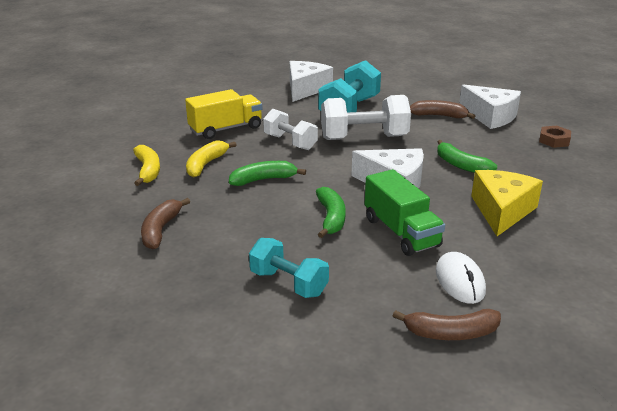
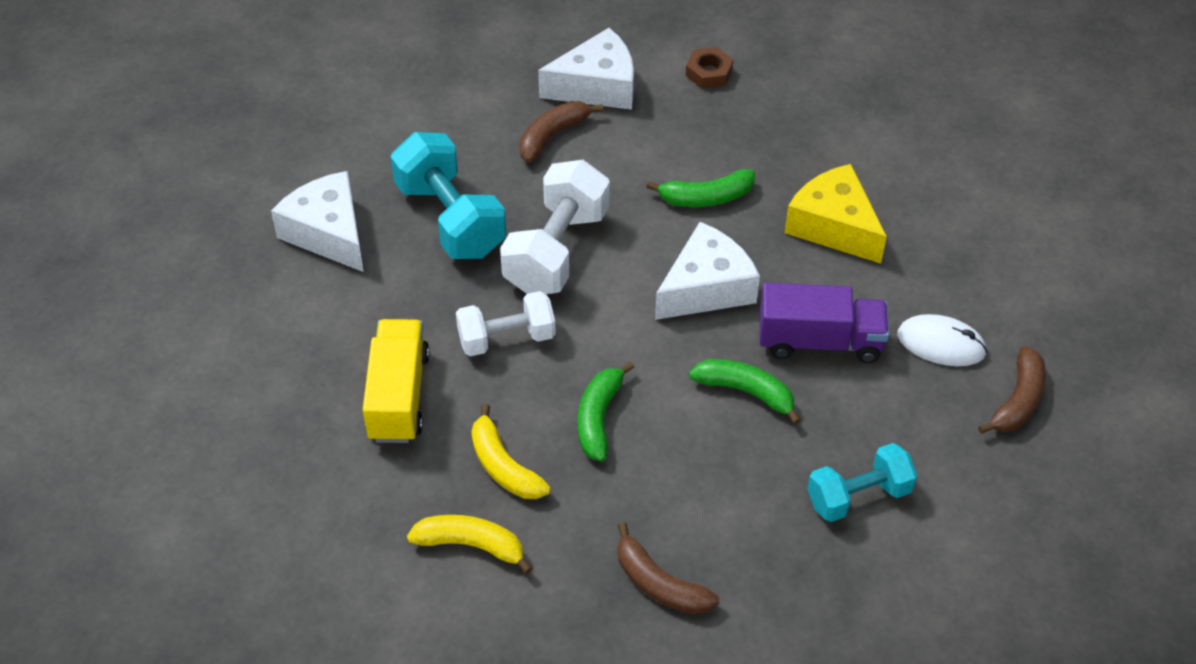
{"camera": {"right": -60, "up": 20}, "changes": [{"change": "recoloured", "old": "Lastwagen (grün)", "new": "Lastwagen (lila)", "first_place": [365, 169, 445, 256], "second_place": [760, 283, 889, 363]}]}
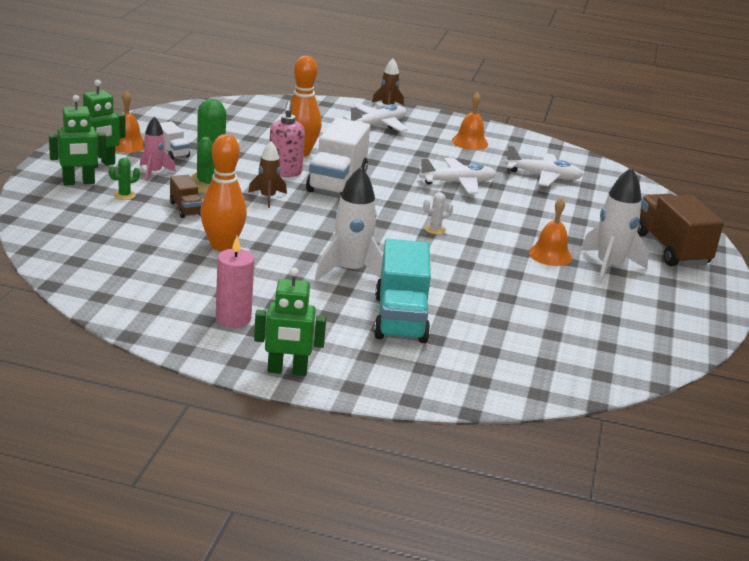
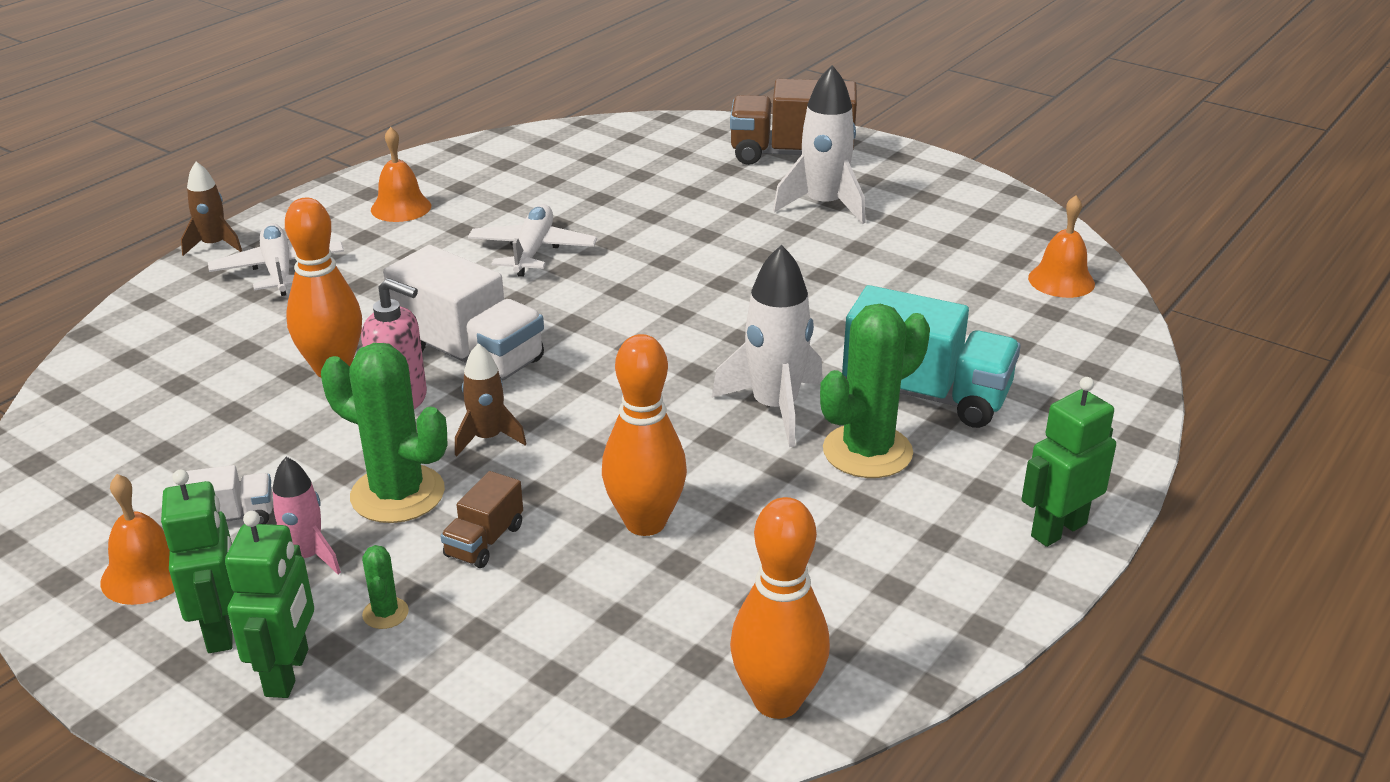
{"camera": {"right": -65, "up": 5}, "changes": [{"change": "removed", "old": "Flugzeug (weiß)", "first_place": [505, 145, 583, 186]}, {"change": "turned", "old": "Lastwagen (braun)", "first_place": [170, 174, 202, 218], "second_place": [441, 471, 523, 568], "degrees": 120}, {"change": "removed", "old": "Kaktus (weiß)", "first_place": [423, 192, 453, 234]}, {"change": "moved", "old": "Glocke (orange)", "first_place": [529, 198, 572, 266], "second_place": [1028, 195, 1095, 298]}, {"change": "removed", "old": "Kerze (rosa)", "first_place": [216, 236, 254, 328]}, {"change": "turned", "old": "Roboter (grün)", "first_place": [254, 268, 327, 376], "second_place": [1021, 377, 1116, 547], "degrees": -150}, {"change": "added", "new": "Kaktus (grün)", "second_place": [820, 304, 930, 478]}, {"change": "added", "new": "Bowlingkegel (orange)", "second_place": [730, 497, 830, 719]}]}
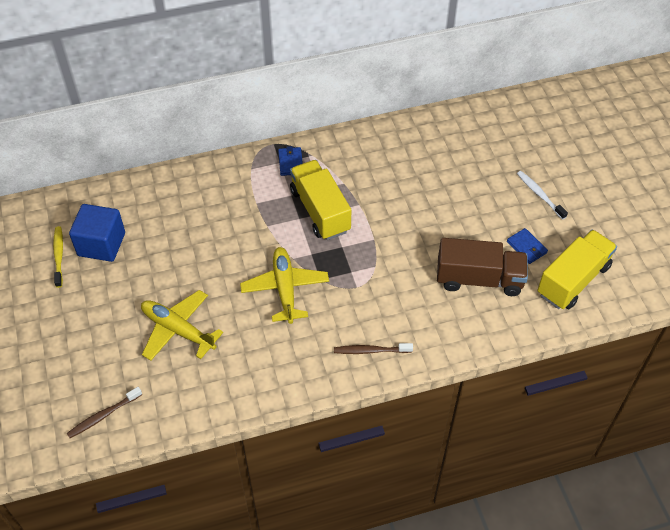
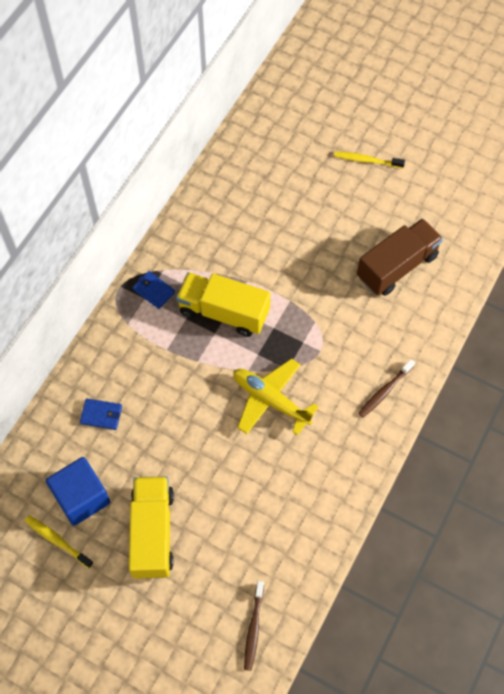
{"camera": {"right": -45, "up": 10}, "changes": [{"change": "recoloured", "old": "Zahnbürste (weiß)", "new": "Zahnbürste (gelb)", "first_place": [517, 171, 568, 220], "second_place": [334, 151, 405, 168]}, {"change": "moved", "old": "Geldbörse (blau)", "first_place": [507, 228, 548, 264], "second_place": [80, 398, 122, 430]}, {"change": "moved", "old": "Lastwagen (gelb)", "first_place": [537, 230, 617, 309], "second_place": [129, 476, 174, 579]}, {"change": "removed", "old": "Flugzeug (gelb)", "first_place": [141, 290, 223, 361]}]}
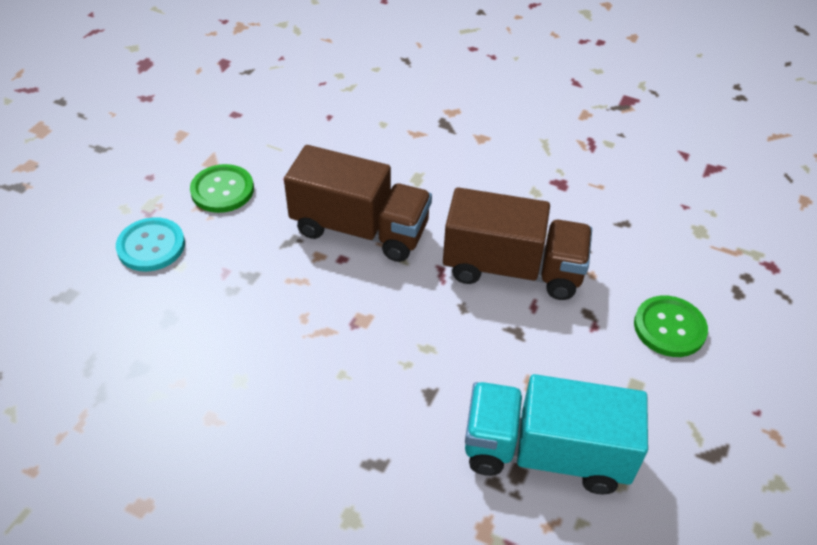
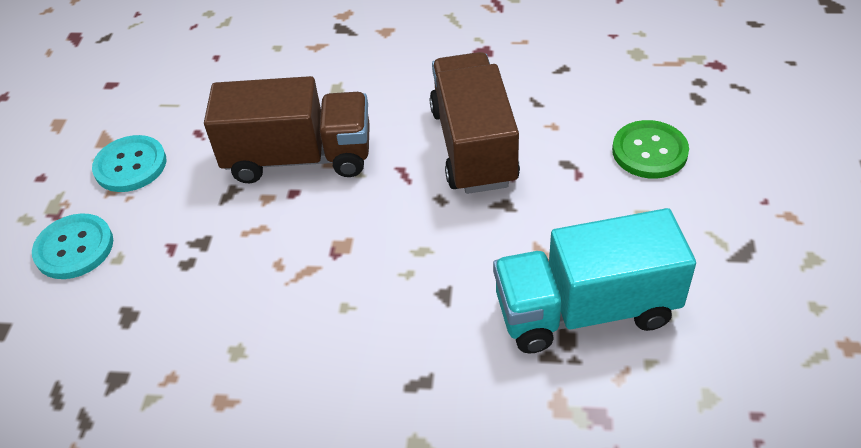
{"camera": {"right": -15, "up": 0}, "changes": [{"change": "recoloured", "old": "Knopf (grün)", "new": "Knopf (türkis)", "first_place": [190, 164, 254, 213], "second_place": [92, 135, 166, 192]}, {"change": "turned", "old": "Lastwagen (braun)", "first_place": [443, 187, 592, 300], "second_place": [429, 52, 520, 194], "degrees": -90}]}
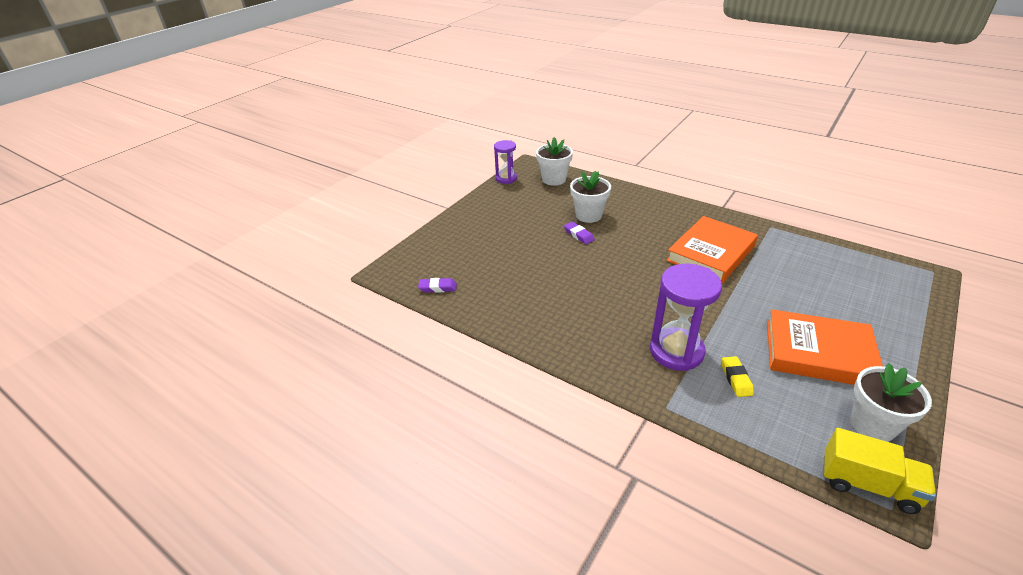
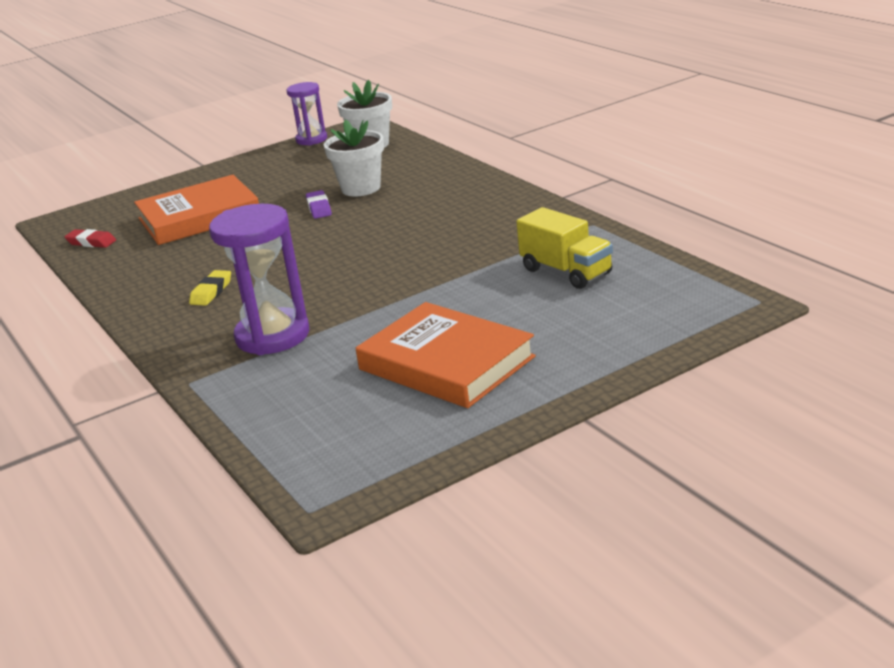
{"camera": {"right": 25, "up": -10}, "changes": [{"change": "moved", "old": "Buch (orange)", "first_place": [666, 216, 758, 283], "second_place": [134, 175, 259, 245]}, {"change": "recoloured", "old": "Radiergummi (lila)", "new": "Radiergummi (rot)", "first_place": [418, 278, 457, 293], "second_place": [65, 229, 116, 248]}, {"change": "moved", "old": "Radiergummi (gelb)", "first_place": [722, 356, 754, 397], "second_place": [189, 270, 231, 306]}, {"change": "removed", "old": "Blumentopf (weiß)", "first_place": [850, 363, 932, 442]}, {"change": "moved", "old": "Lastwagen (gelb)", "first_place": [823, 428, 936, 514], "second_place": [516, 207, 613, 289]}]}
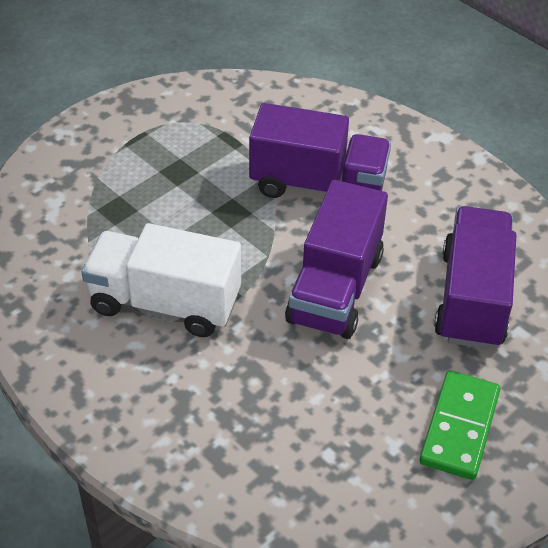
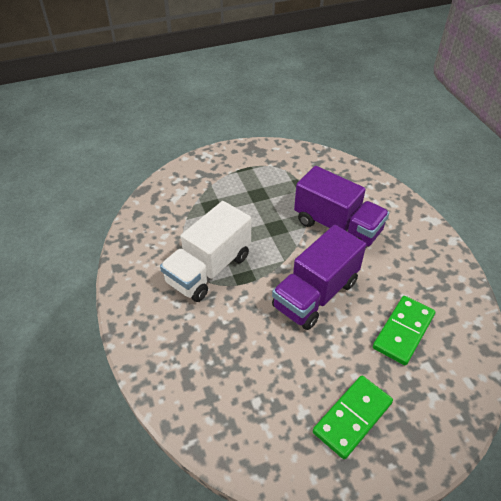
{"camera": {"right": 25, "up": 0}, "changes": [{"change": "replaced", "old": "Lastwagen (lila)", "new": "Dominostein (grün)", "first_place": [434, 206, 517, 349], "second_place": [373, 296, 435, 365]}, {"change": "turned", "old": "Lastwagen (weiß)", "first_place": [81, 223, 241, 337], "second_place": [160, 201, 251, 302], "degrees": -90}]}
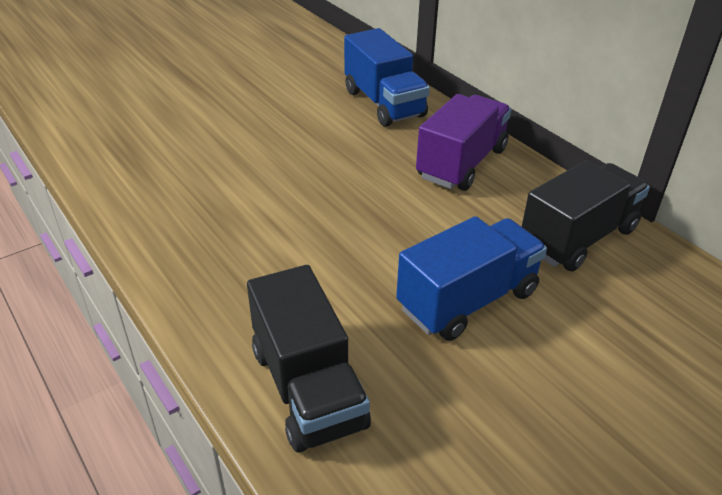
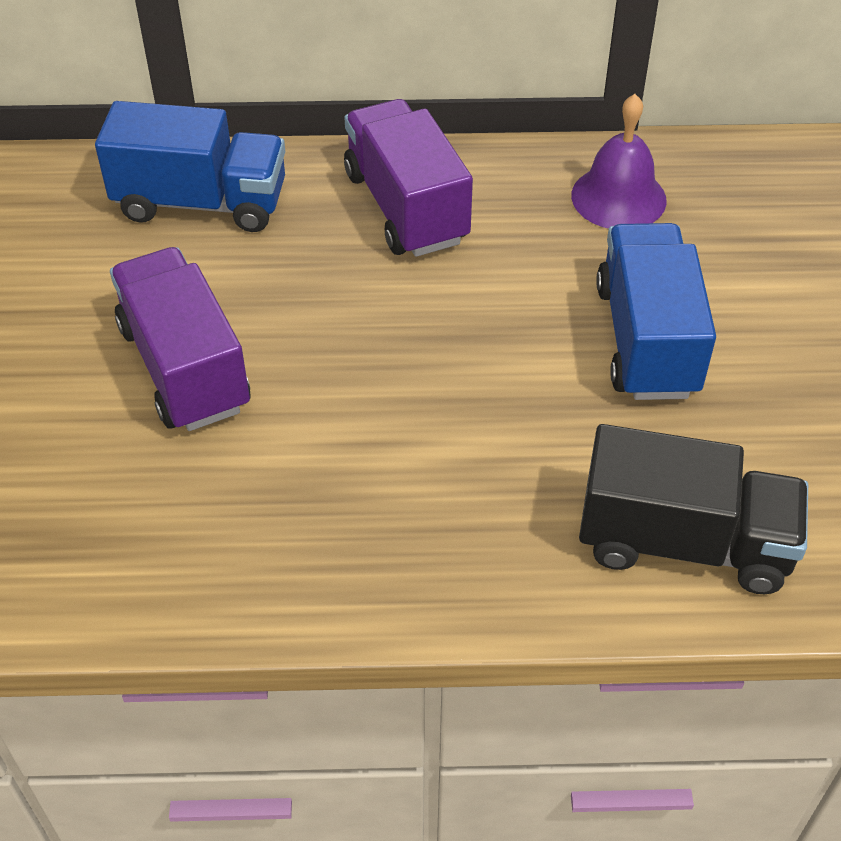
{"camera": {"right": -55, "up": 10}, "changes": [{"change": "replaced", "old": "Lastwagen (schwarz)", "new": "Glocke (lila)", "first_place": [522, 160, 650, 271], "second_place": [571, 94, 667, 229]}, {"change": "added", "new": "Lastwagen (lila)", "second_place": [110, 247, 250, 431]}]}
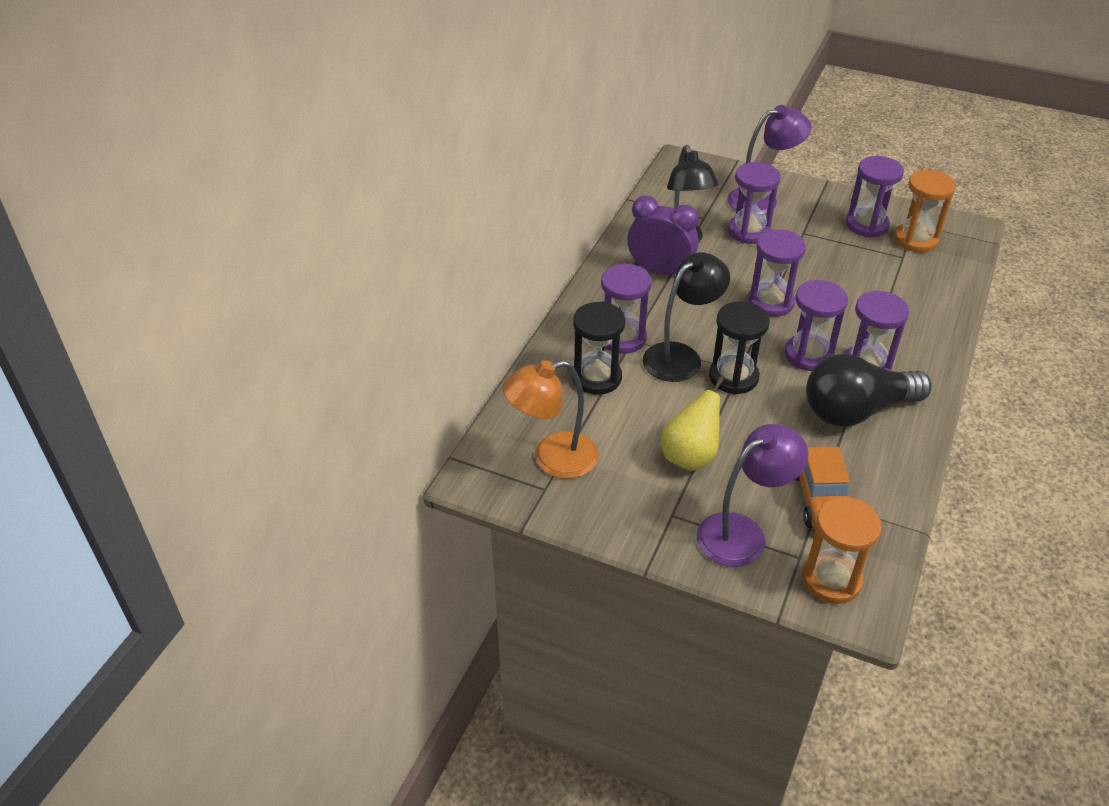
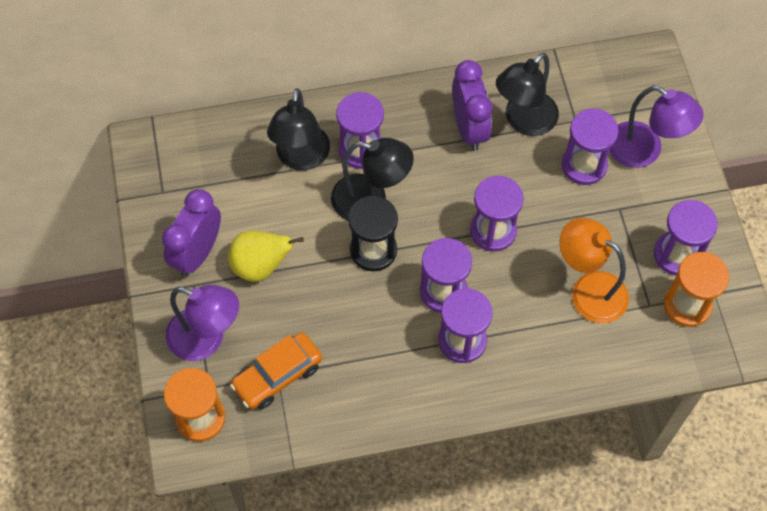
{"camera": {"right": 55, "up": 20}, "changes": [{"change": "replaced", "old": "Sanduhr (schwarz)", "new": "Lampe (schwarz)", "first_place": [572, 302, 625, 395], "second_place": [267, 88, 330, 170]}, {"change": "removed", "old": "Glühbirne (schwarz)", "first_place": [806, 354, 931, 427]}, {"change": "moved", "old": "Lampe (orange)", "first_place": [502, 360, 598, 479], "second_place": [559, 217, 629, 323]}, {"change": "added", "new": "Wecker (lila)", "second_place": [162, 189, 221, 277]}]}
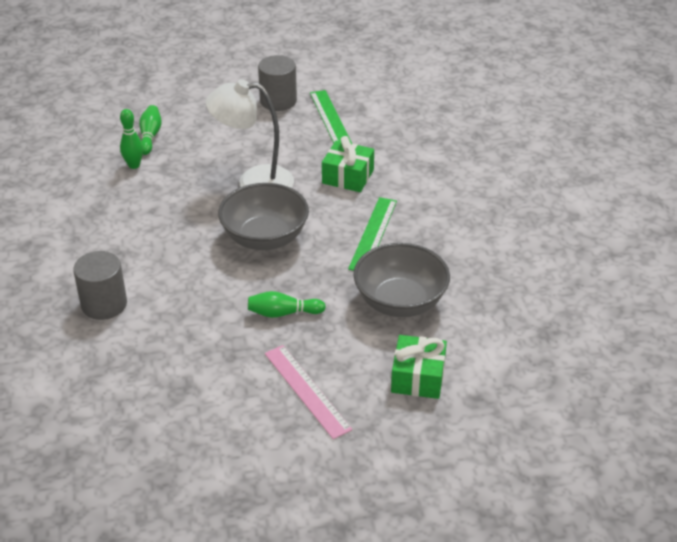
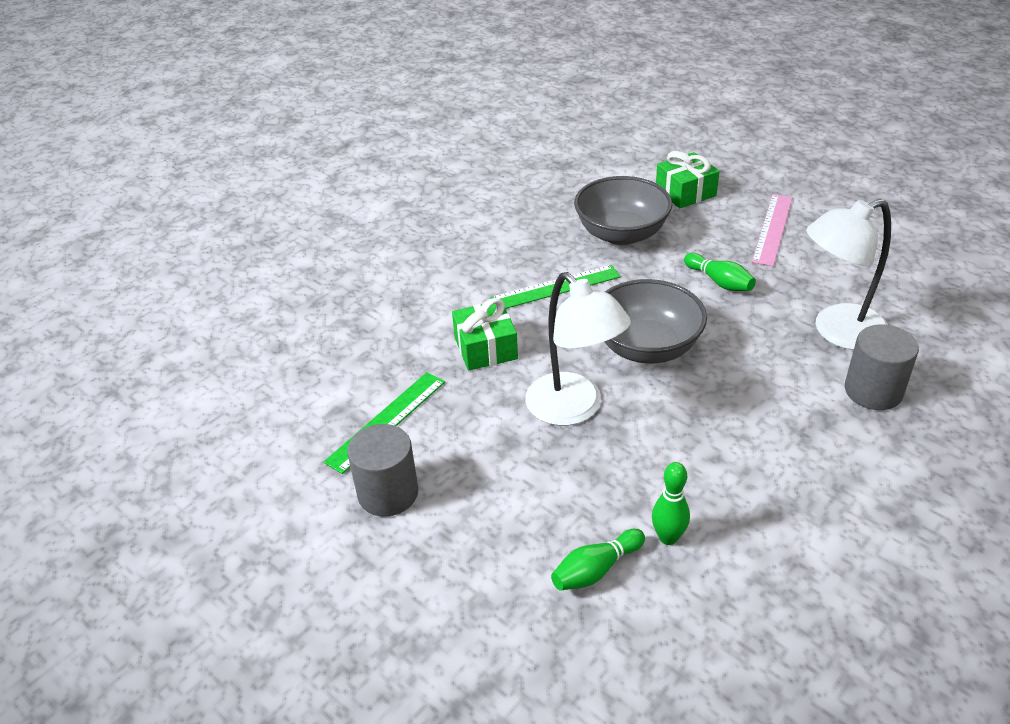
{"camera": {"right": -125, "up": 0}, "changes": [{"change": "added", "new": "Lampe (weiß)", "second_place": [806, 199, 891, 350]}]}
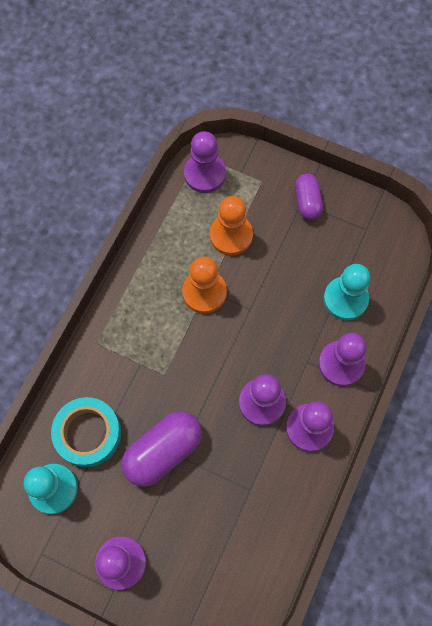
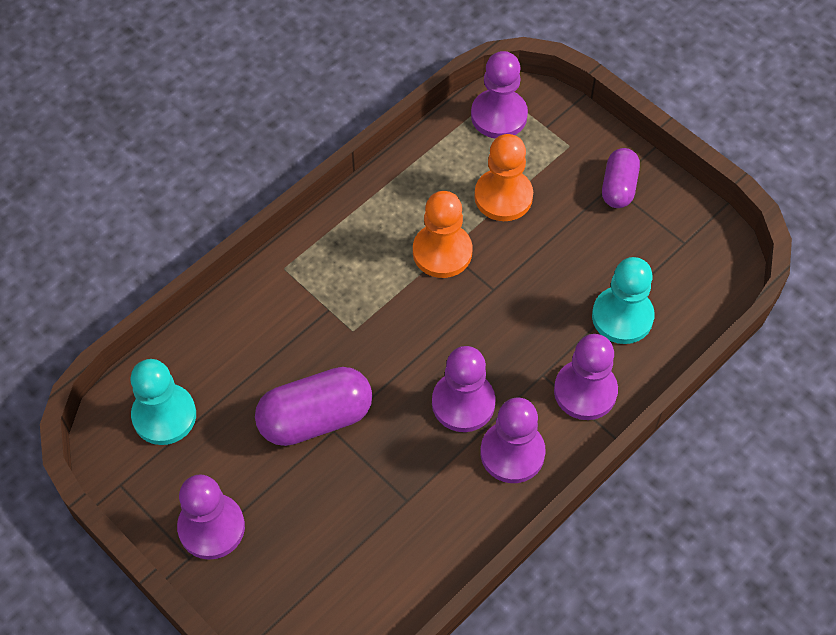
{"camera": {"right": 20, "up": -10}, "changes": [{"change": "removed", "old": "Klebeband (türkis)", "first_place": [51, 397, 121, 467]}]}
